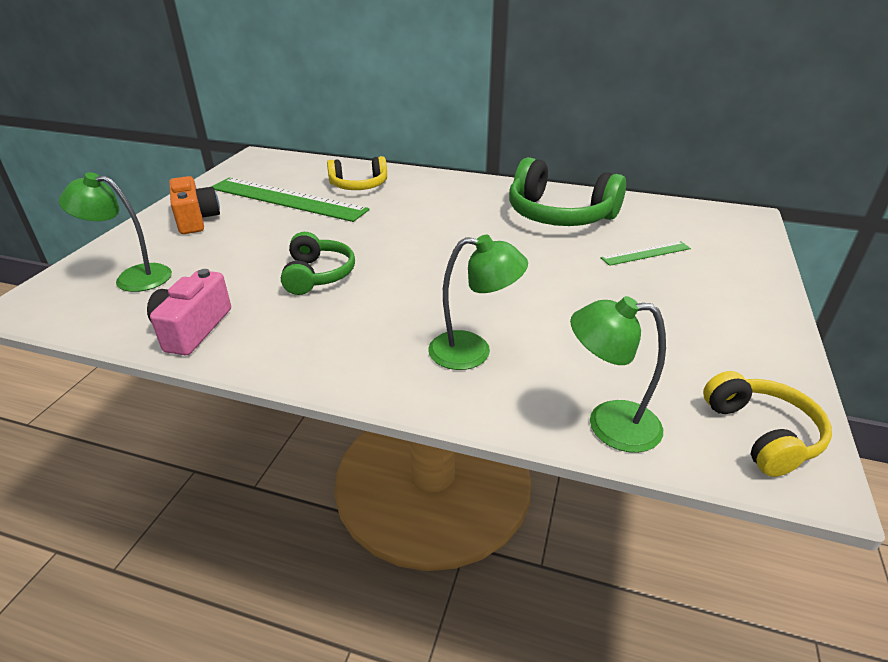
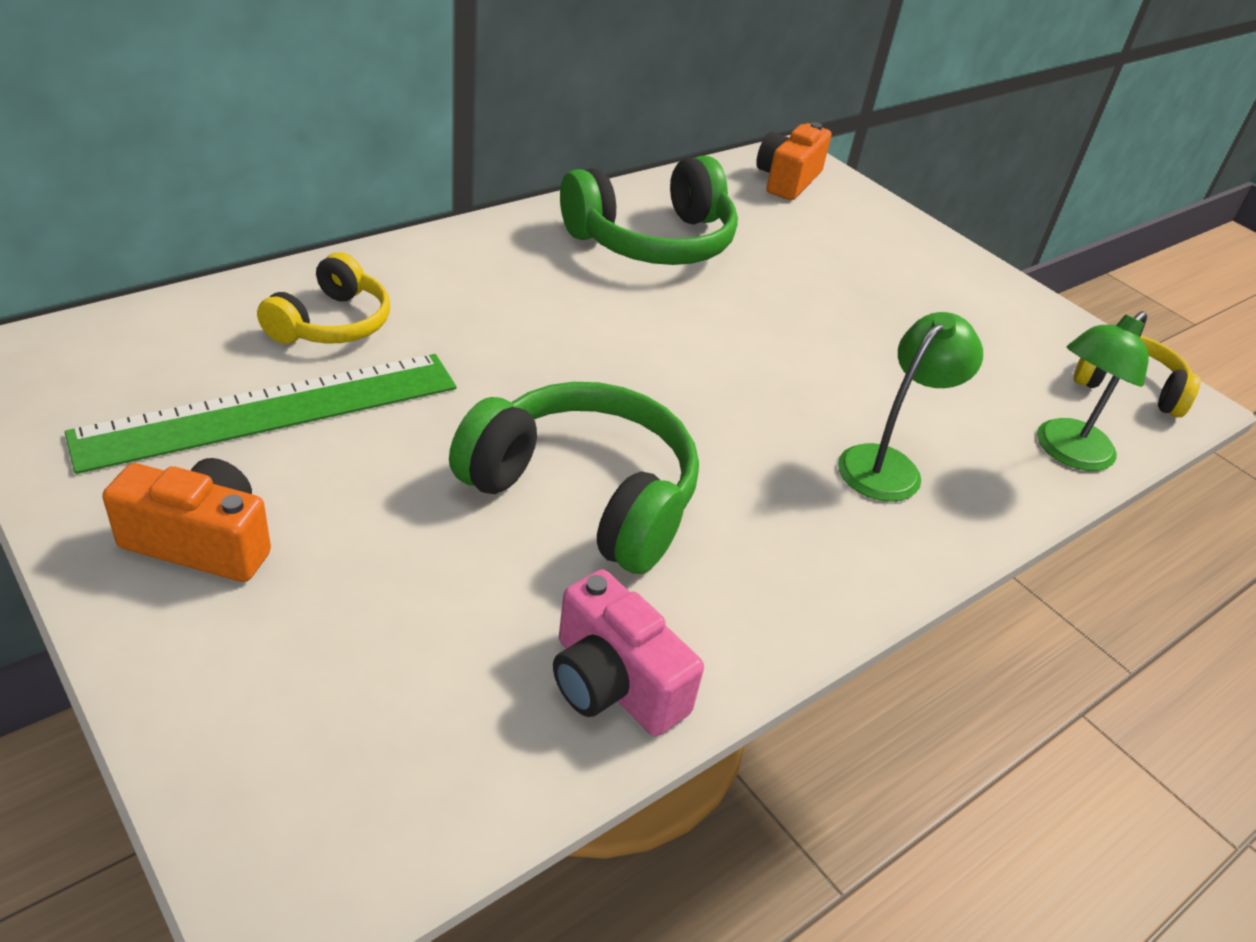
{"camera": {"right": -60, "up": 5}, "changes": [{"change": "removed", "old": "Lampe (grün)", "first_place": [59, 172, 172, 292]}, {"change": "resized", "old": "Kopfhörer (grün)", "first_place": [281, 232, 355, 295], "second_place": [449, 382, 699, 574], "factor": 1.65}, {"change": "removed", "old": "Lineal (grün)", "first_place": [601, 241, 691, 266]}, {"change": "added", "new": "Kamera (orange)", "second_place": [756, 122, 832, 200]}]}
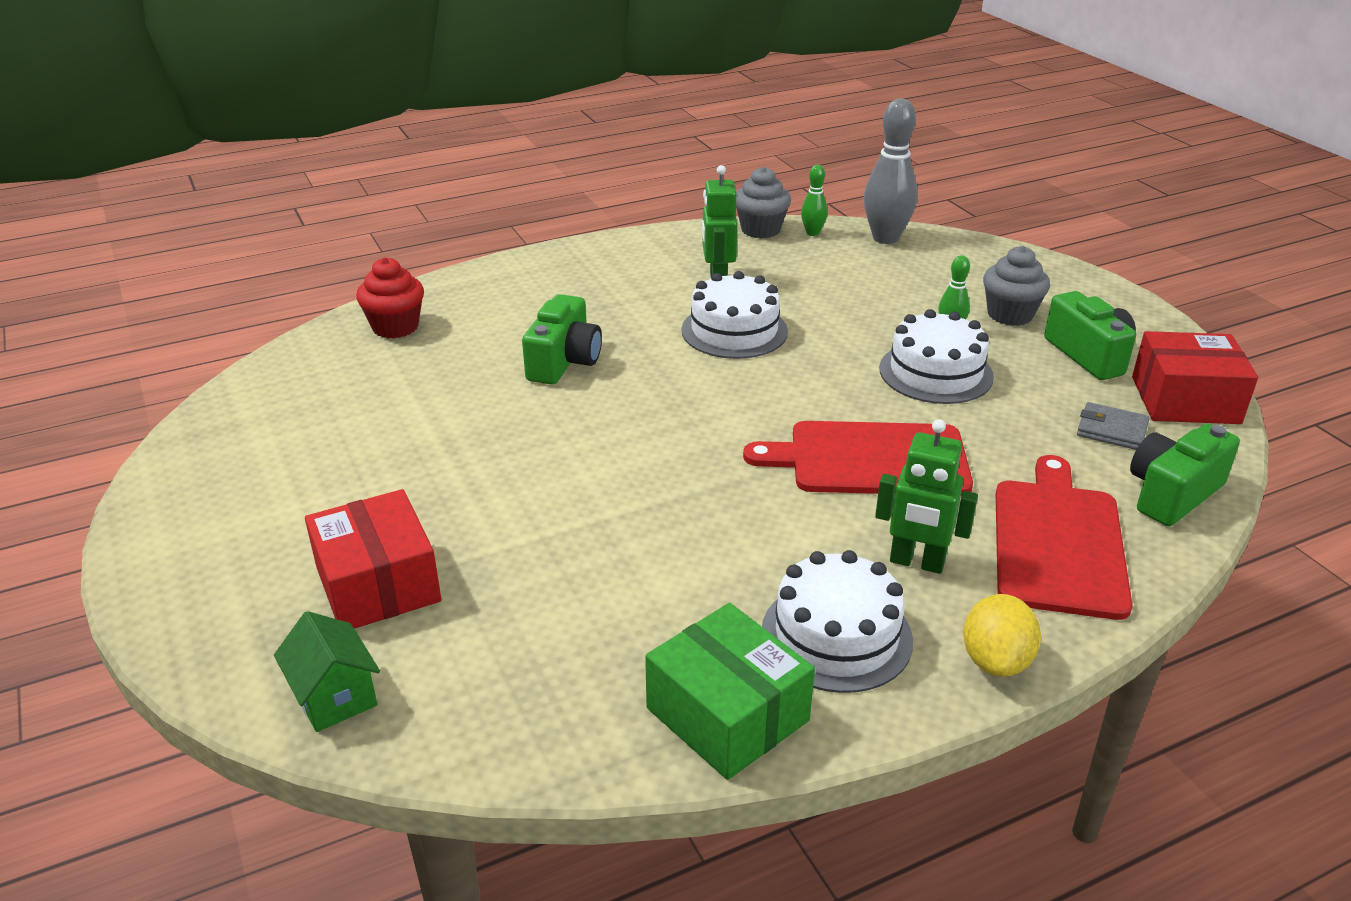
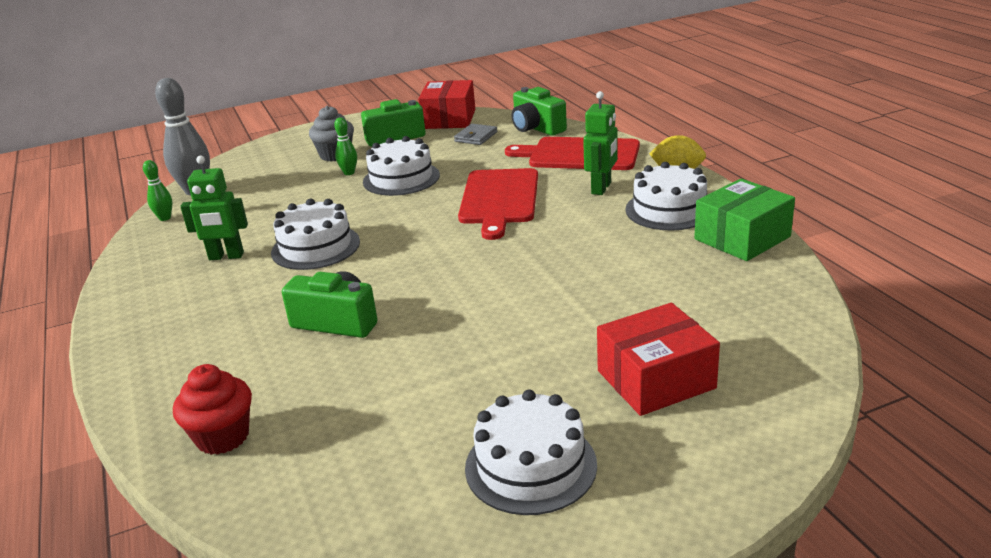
{"camera": {"right": -85, "up": -5}, "changes": [{"change": "removed", "old": "Muffin (grau)", "first_place": [736, 167, 791, 238]}, {"change": "removed", "old": "Haus (grün)", "first_place": [274, 611, 380, 732]}, {"change": "added", "new": "Kuchen (weiß)", "second_place": [465, 390, 597, 515]}]}
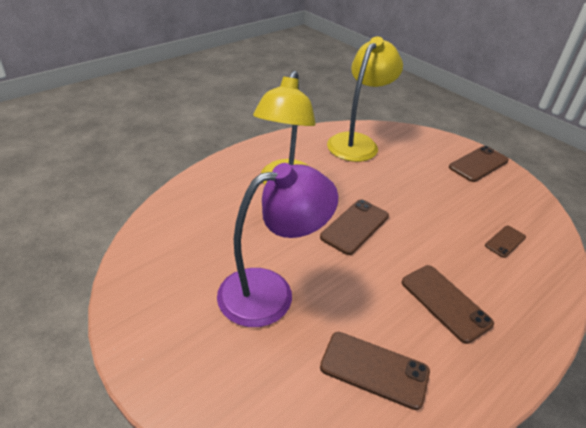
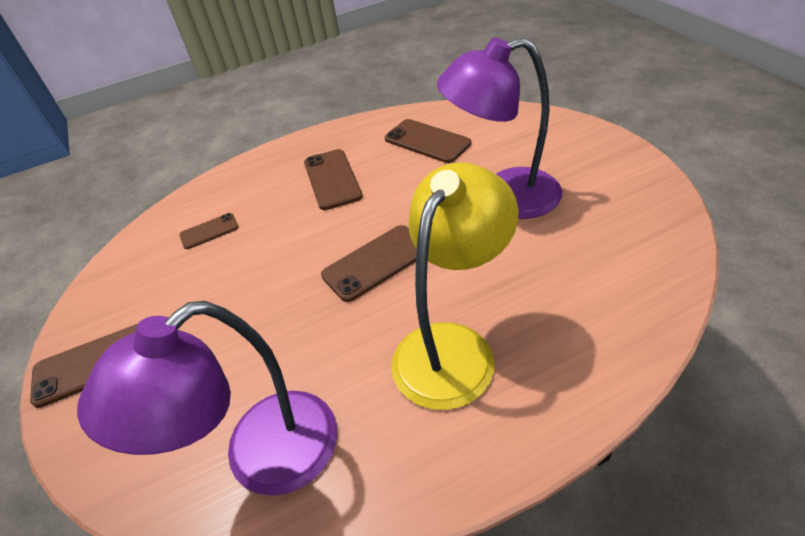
{"camera": {"right": -155, "up": 5}, "changes": [{"change": "recoloured", "old": "Lampe (gelb)", "new": "Lampe (lila)", "first_place": [327, 37, 403, 162], "second_place": [77, 301, 337, 496]}]}
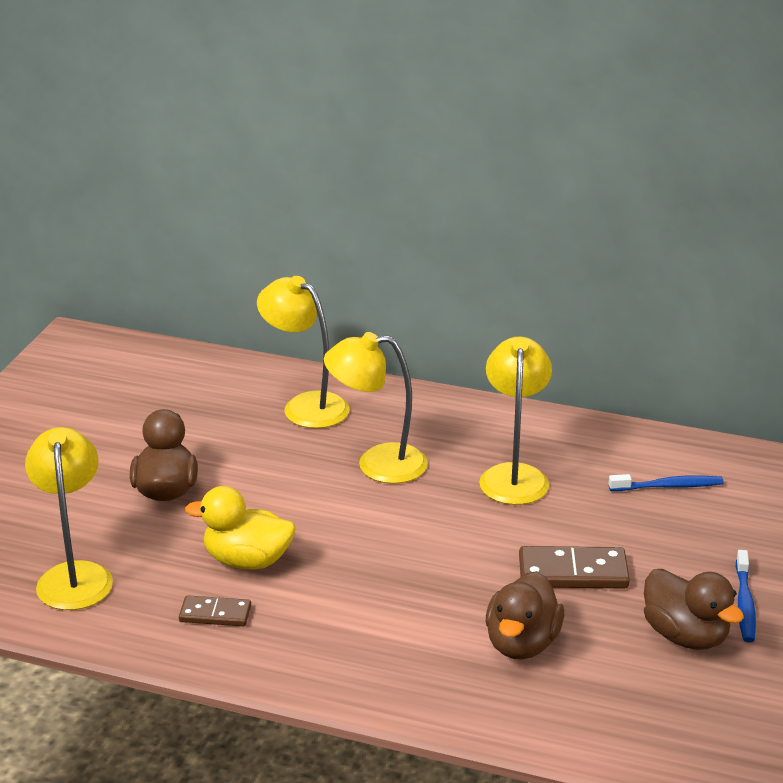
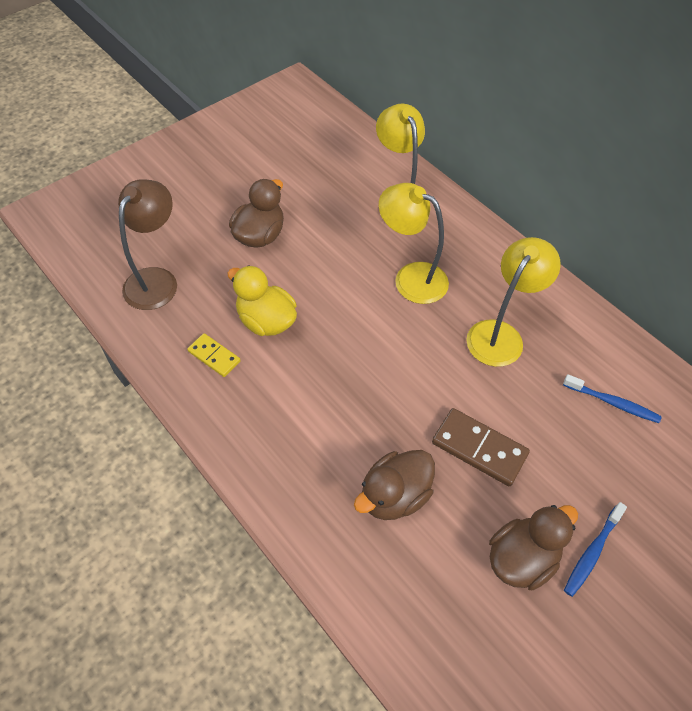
{"camera": {"right": 30, "up": 25}, "changes": [{"change": "recoloured", "old": "Lampe (gelb)", "new": "Lampe (braun)", "first_place": [25, 427, 113, 610], "second_place": [118, 179, 177, 310]}, {"change": "turned", "old": "Ente (braun)", "first_place": [644, 569, 744, 650], "second_place": [489, 505, 578, 591], "degrees": -120}, {"change": "recoloured", "old": "Dominostein (braun)", "new": "Dominostein (gelb)", "first_place": [179, 595, 251, 626], "second_place": [187, 333, 241, 377]}]}
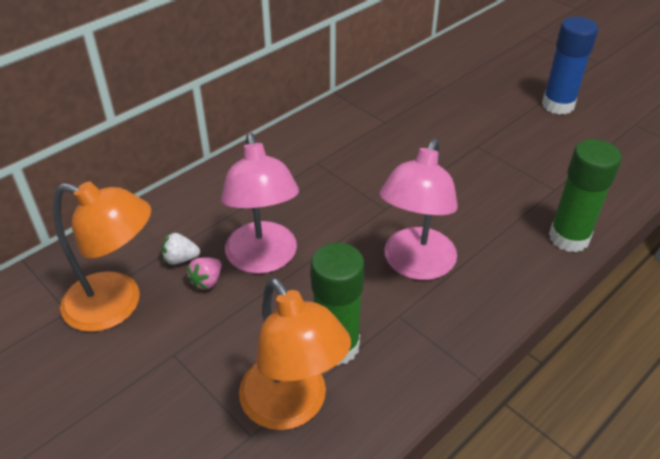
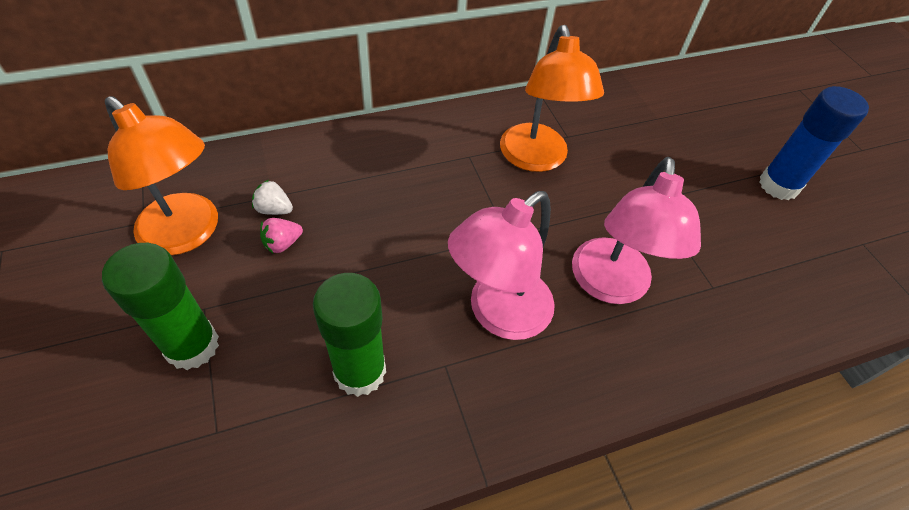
{"camera": {"right": 20, "up": 10}, "changes": [{"change": "moved", "old": "Lampe (rosa)", "first_place": [221, 133, 299, 274], "second_place": [572, 157, 701, 304]}, {"change": "moved", "old": "Klebestift (grün)", "first_place": [549, 139, 621, 252], "second_place": [102, 243, 219, 370]}, {"change": "moved", "old": "Lampe (orange)", "first_place": [239, 277, 351, 430], "second_place": [500, 25, 604, 172]}]}
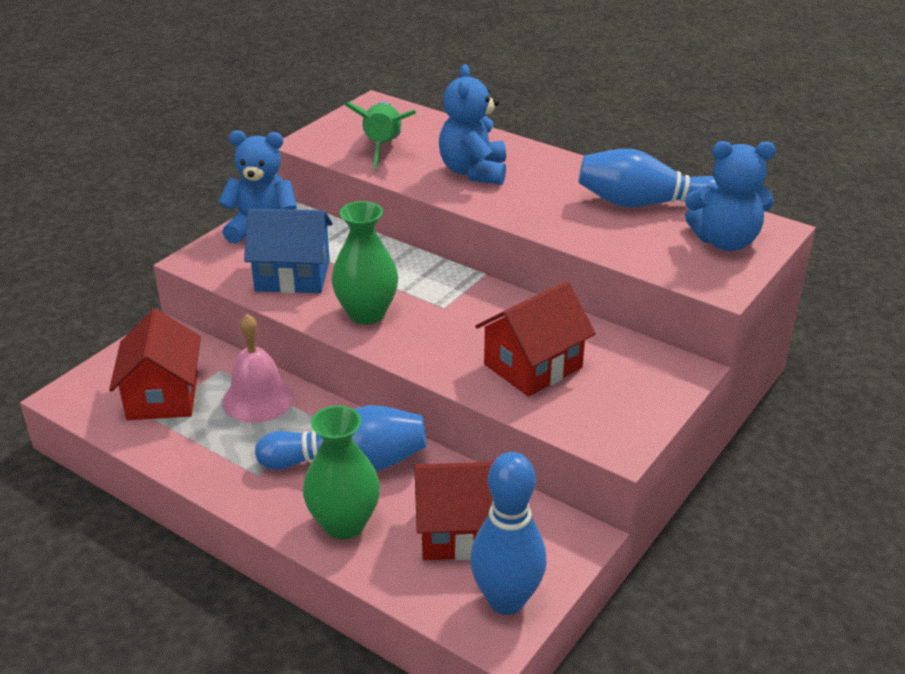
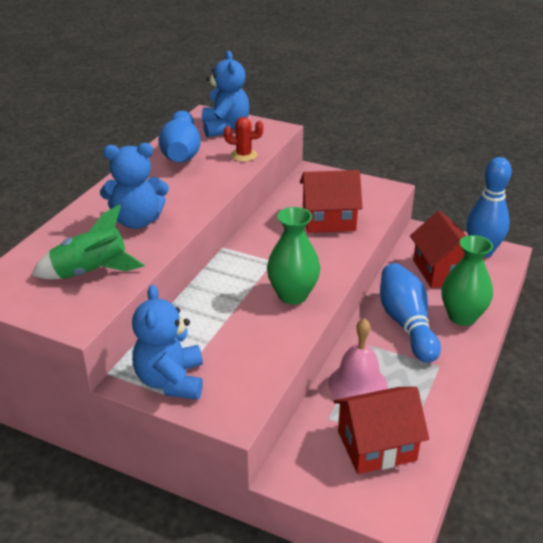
{"camera": {"right": -100, "up": 0}, "changes": [{"change": "removed", "old": "Haus (blau)", "first_place": [244, 208, 333, 293]}, {"change": "turned", "old": "Haus (rot)", "first_place": [475, 281, 596, 397], "second_place": [300, 170, 363, 233], "degrees": -45}, {"change": "added", "new": "Kaktus (rot)", "second_place": [224, 117, 263, 162]}]}
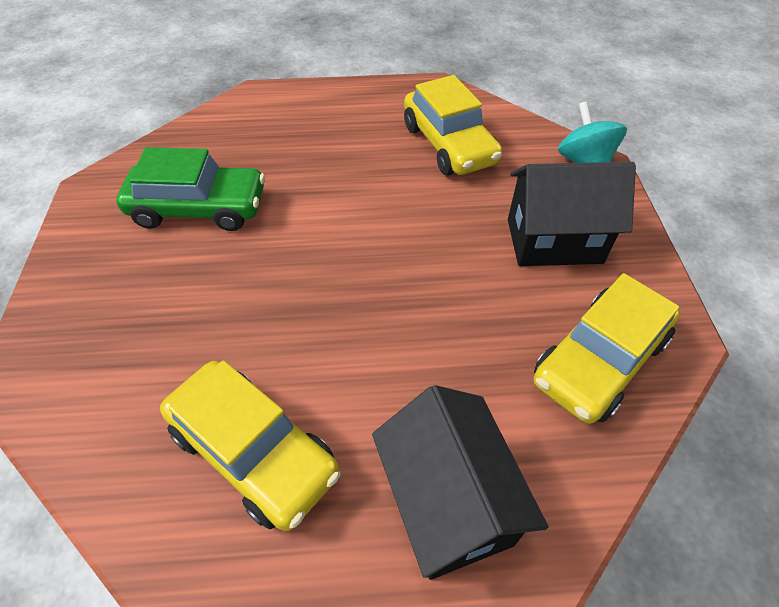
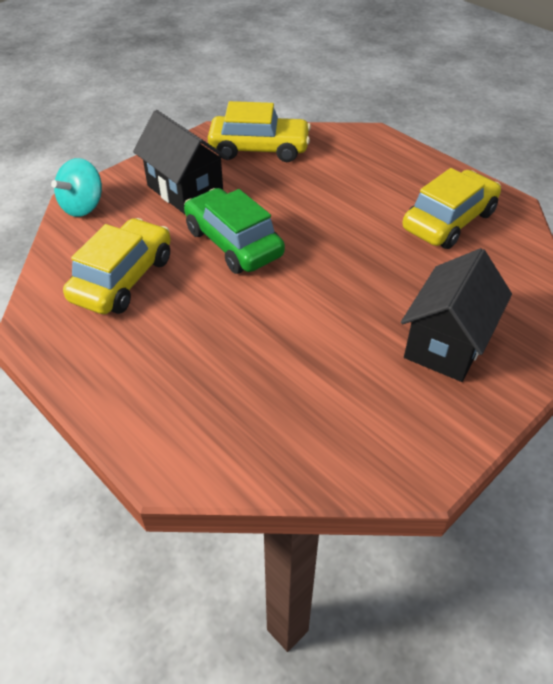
{"camera": {"right": -130, "up": -5}, "changes": [{"change": "moved", "old": "Auto (grün)", "first_place": [116, 147, 265, 231], "second_place": [184, 188, 285, 274]}, {"change": "turned", "old": "Auto (gelb)", "first_place": [160, 360, 341, 531], "second_place": [402, 168, 501, 249], "degrees": 45}, {"change": "moved", "old": "Haus (schwarz)", "first_place": [372, 385, 548, 580], "second_place": [401, 248, 512, 382]}]}
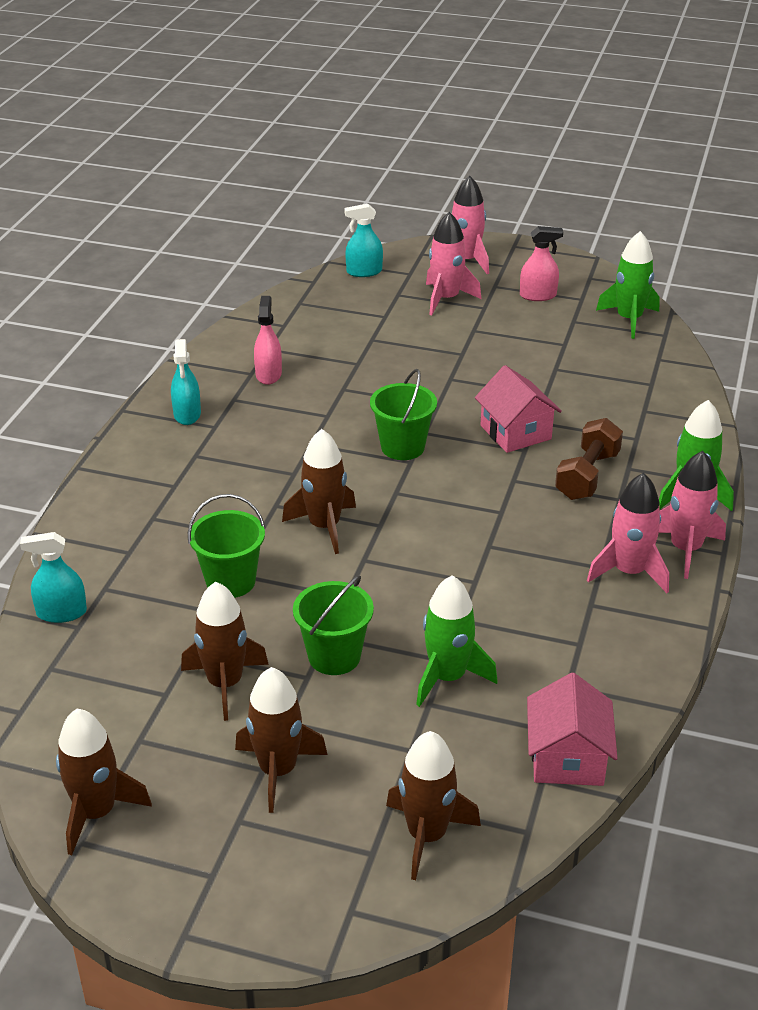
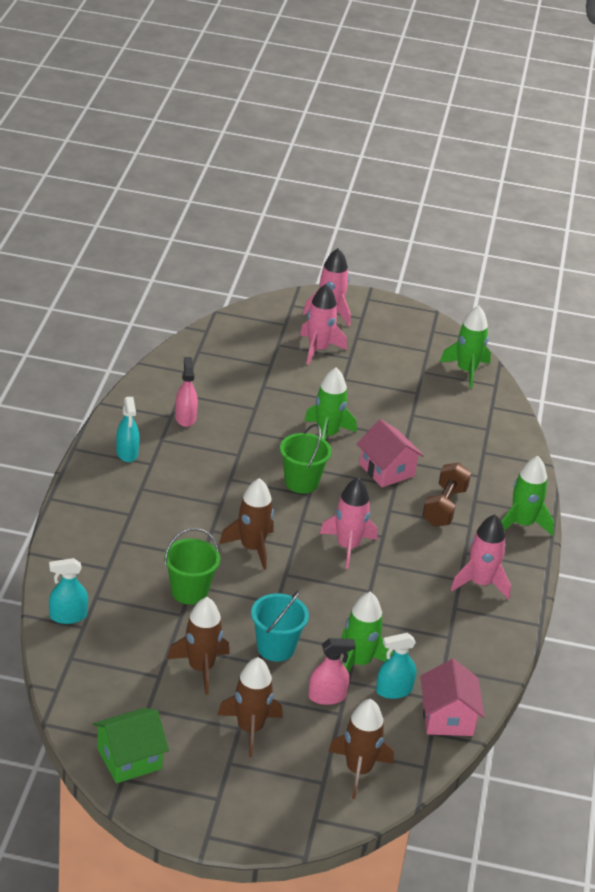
{"camera": {"right": -10, "up": 0}, "changes": [{"change": "moved", "old": "Sprühflasche (türkis)", "first_place": [344, 204, 383, 277], "second_place": [376, 633, 416, 699]}, {"change": "moved", "old": "Sprühflasche (rosa)", "first_place": [520, 226, 563, 301], "second_place": [308, 638, 355, 705]}, {"change": "moved", "old": "Rakete (rosa)", "first_place": [659, 451, 726, 579], "second_place": [320, 478, 377, 569]}, {"change": "recoloured", "old": "Eimer (grün)", "new": "Eimer (türkis)", "first_place": [293, 575, 374, 675], "second_place": [251, 590, 309, 662]}, {"change": "replaced", "old": "Rakete (braun)", "new": "Haus (grün)", "first_place": [56, 709, 152, 855], "second_place": [93, 708, 169, 783]}, {"change": "added", "new": "Rakete (grün)", "second_place": [304, 367, 357, 440]}]}
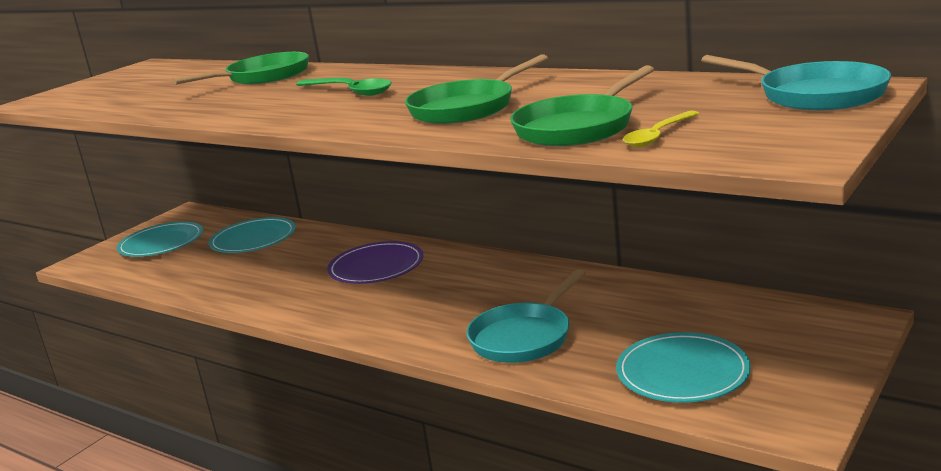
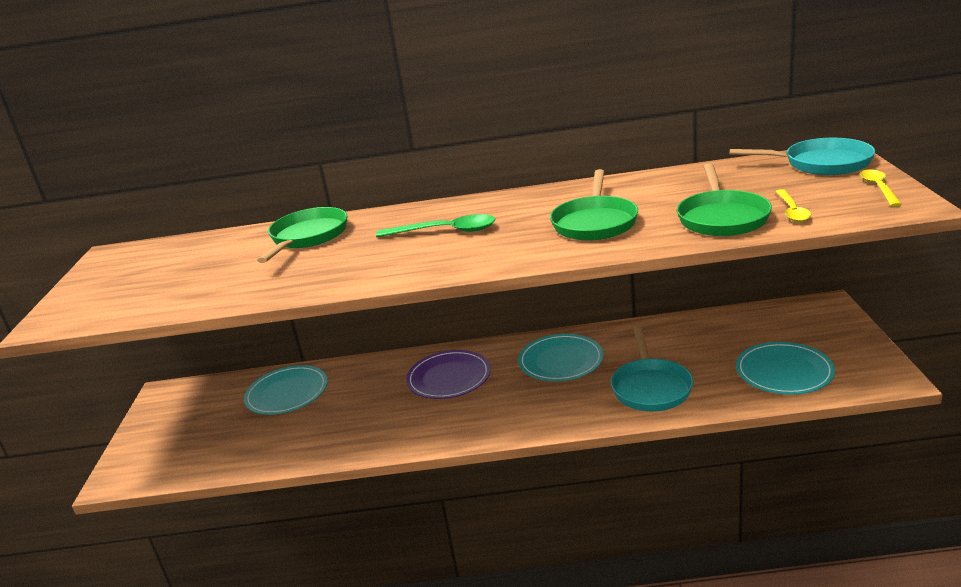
{"camera": {"right": -35, "up": 5}, "changes": [{"change": "moved", "old": "Teller (türkis)", "first_place": [117, 221, 203, 257], "second_place": [518, 334, 604, 381]}, {"change": "added", "new": "Löffel (gelb)", "second_place": [860, 169, 902, 207]}]}
